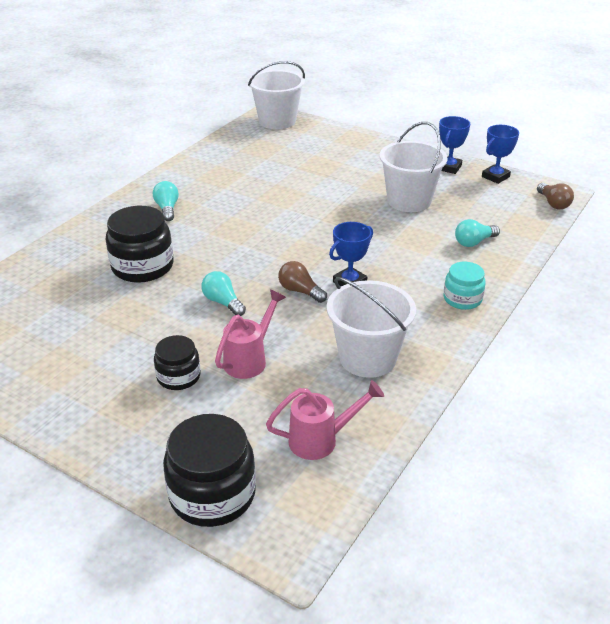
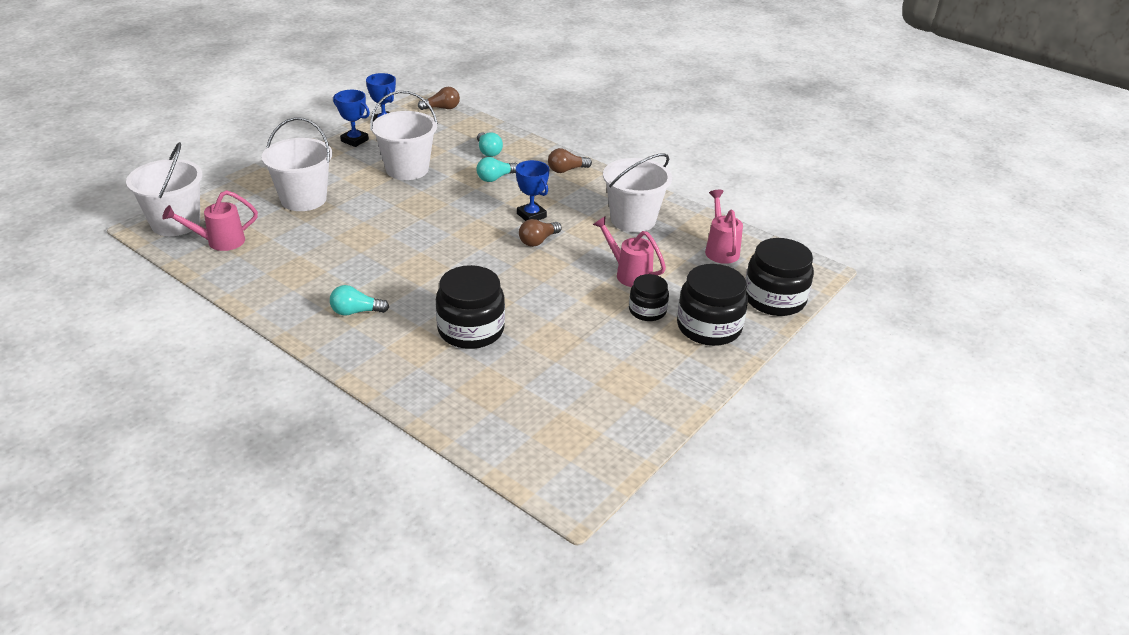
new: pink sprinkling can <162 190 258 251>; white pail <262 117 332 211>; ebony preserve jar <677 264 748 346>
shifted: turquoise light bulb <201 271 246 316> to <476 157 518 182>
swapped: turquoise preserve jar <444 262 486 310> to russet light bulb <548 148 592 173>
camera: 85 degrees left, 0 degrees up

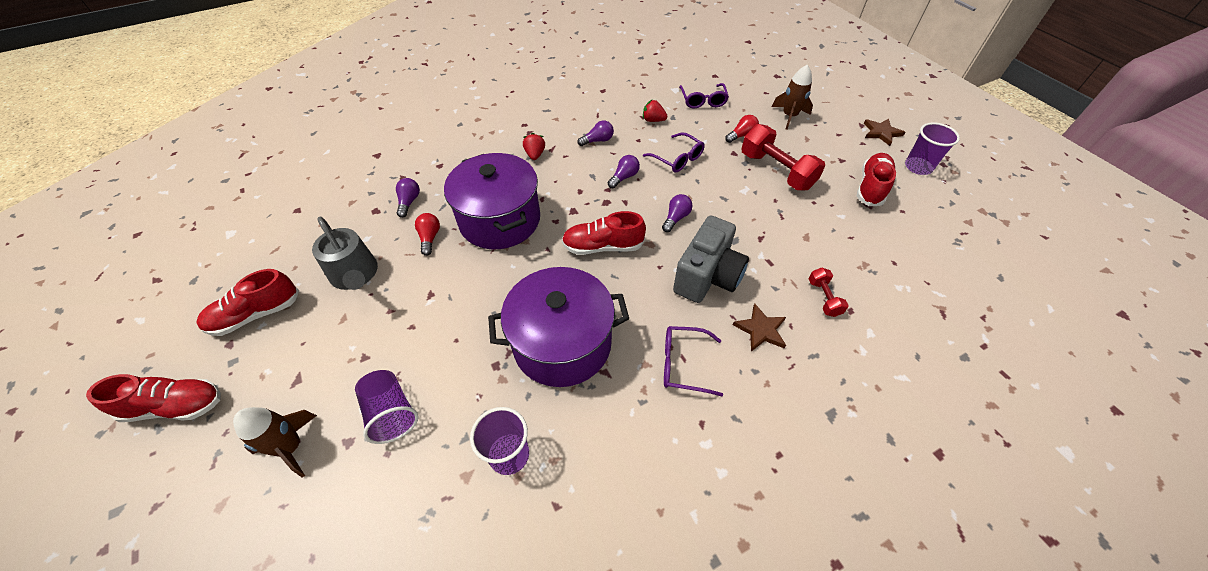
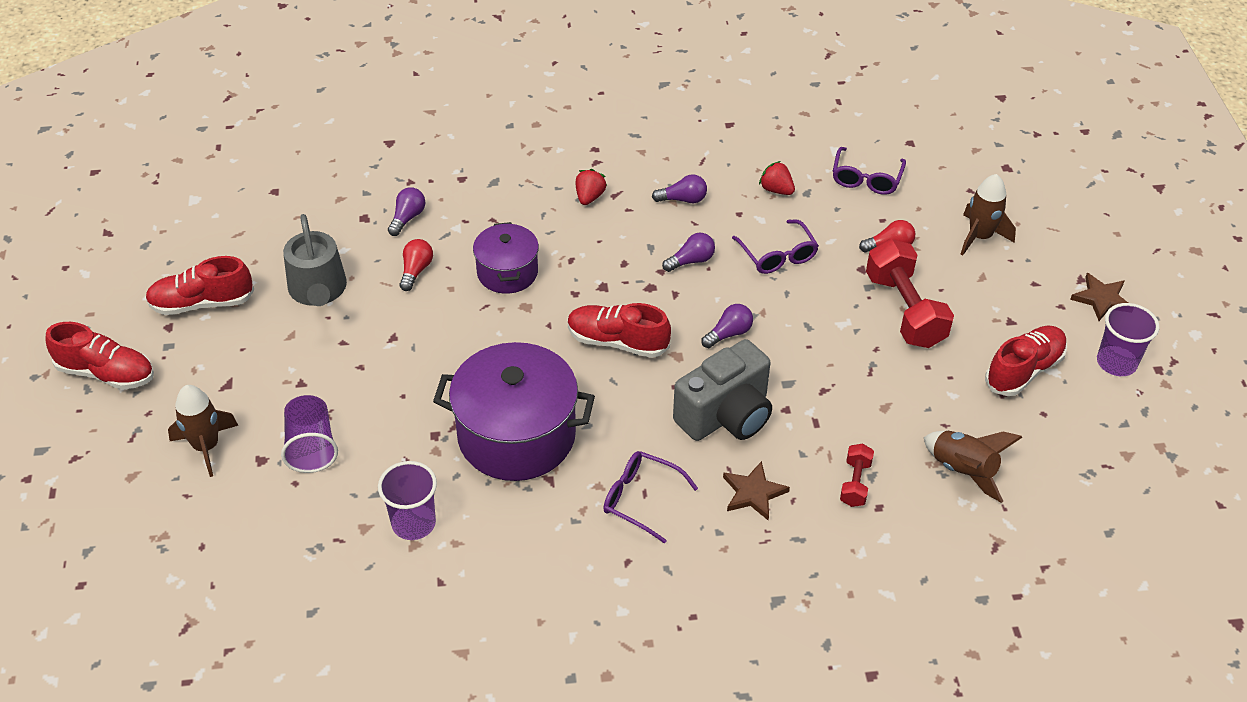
new: russet toy rocket <924 430 1022 503>
scaled: royal purple cooking pot <444 153 540 249> = <473 222 539 294> x0.57
camera: 20 degrees right, 5 degrees down

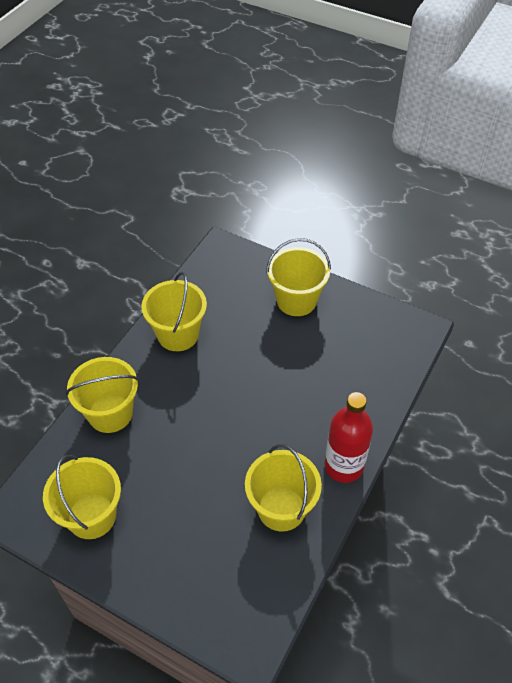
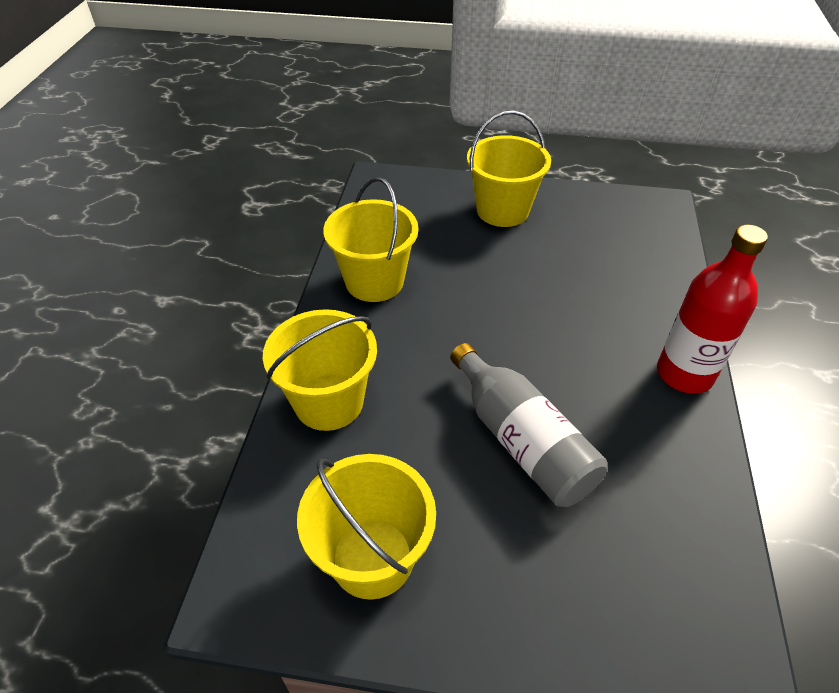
gone: bright yellow pail <245 444 322 532>
new: ash-grey bottle <450 343 607 507>
camera: 20 degrees left, 5 degrees down

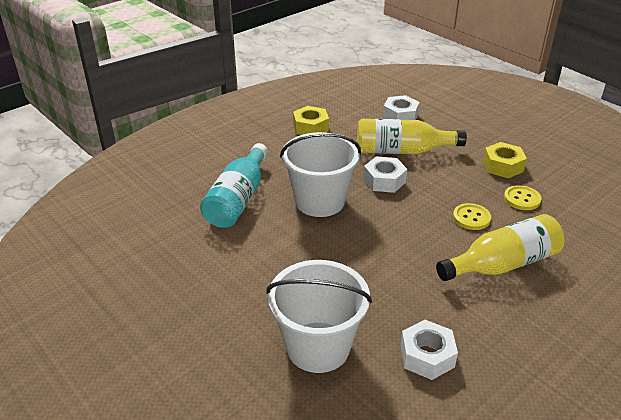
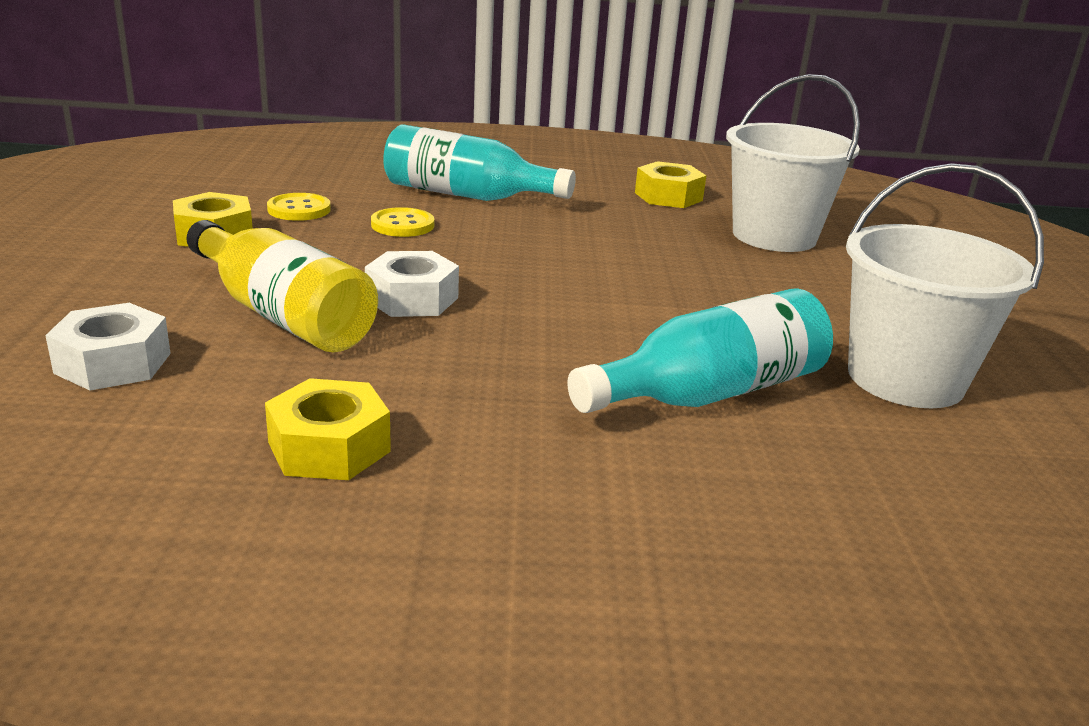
shifted: white pail <280 132 361 217> to <846 163 1044 408>
repainted: white nut <400 320 458 380> to bright yellow nut <635 161 707 208>; bright yellow bottle <436 214 565 281> to turquoise bottle <383 124 576 201>
camera: 140 degrees left, 10 degrees down

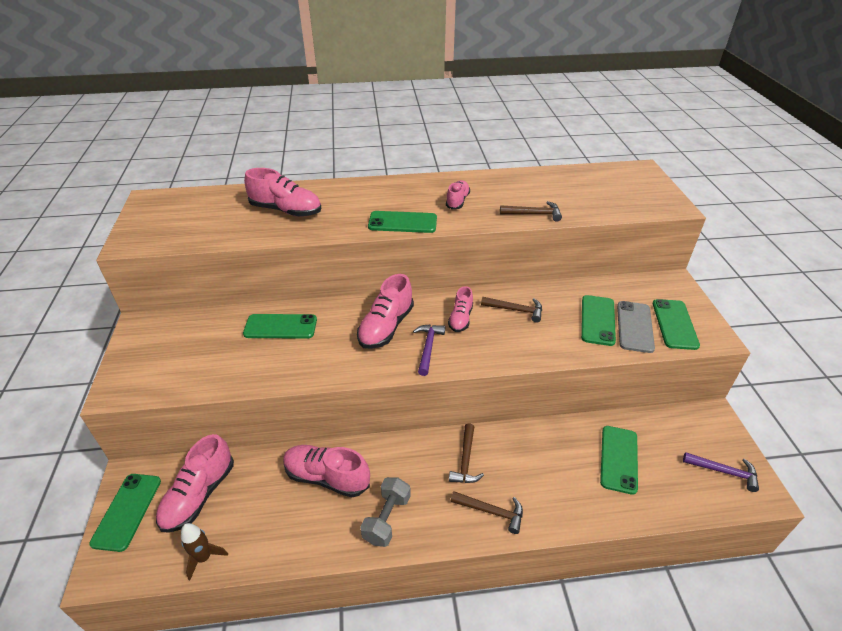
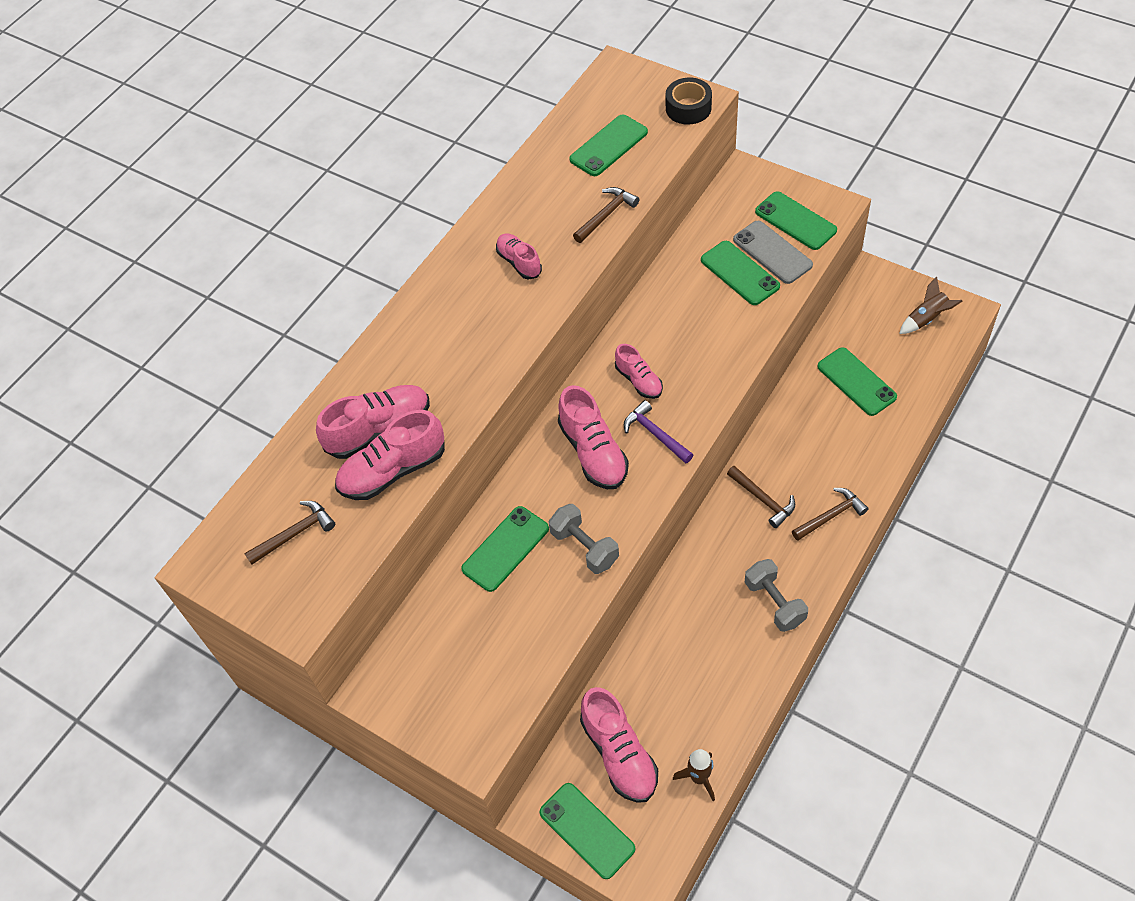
new: ash-grey dumbbell <549 504 619 574>; ebony tape <666 78 712 125>
shifted: pink shoe <283 445 370 497> to <335 410 445 500>; emerald smartphone <368 211 437 233> to <569 115 648 176>; russet claw hammer <481 297 542 323> to <244 501 335 565>
swapped: royal purple claw hammer <683 452 759 492> to russet toy rocket <899 277 963 334>
camera: 45 degrees left, 15 degrees up

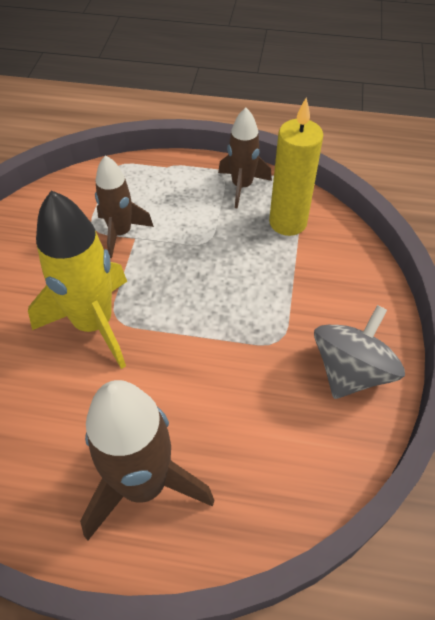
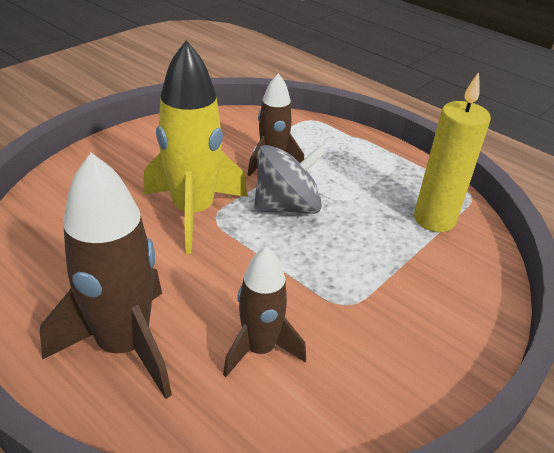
shifted: russet toy rocket <218 108 272 209> to <223 246 306 377>; ash-grey toy top <314 305 405 399> to <254 145 326 214>
camera: 30 degrees right, 15 degrees down

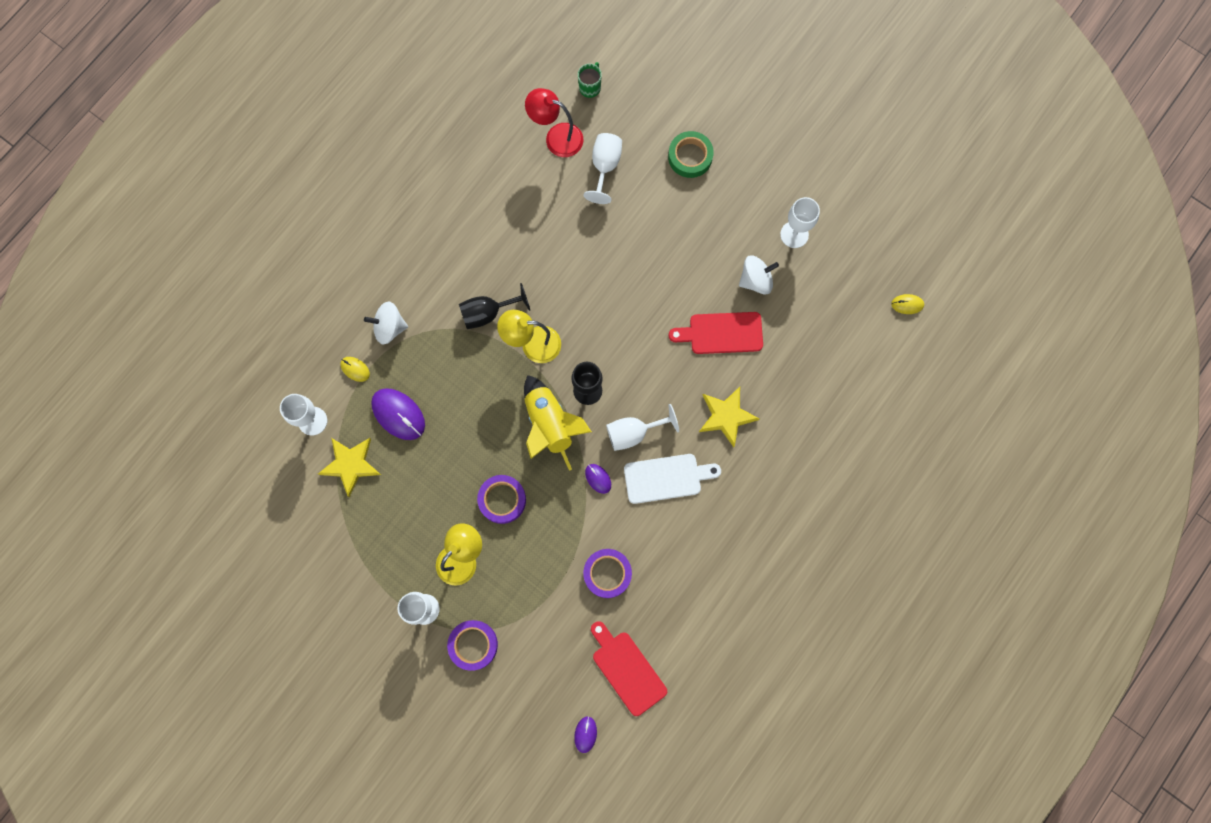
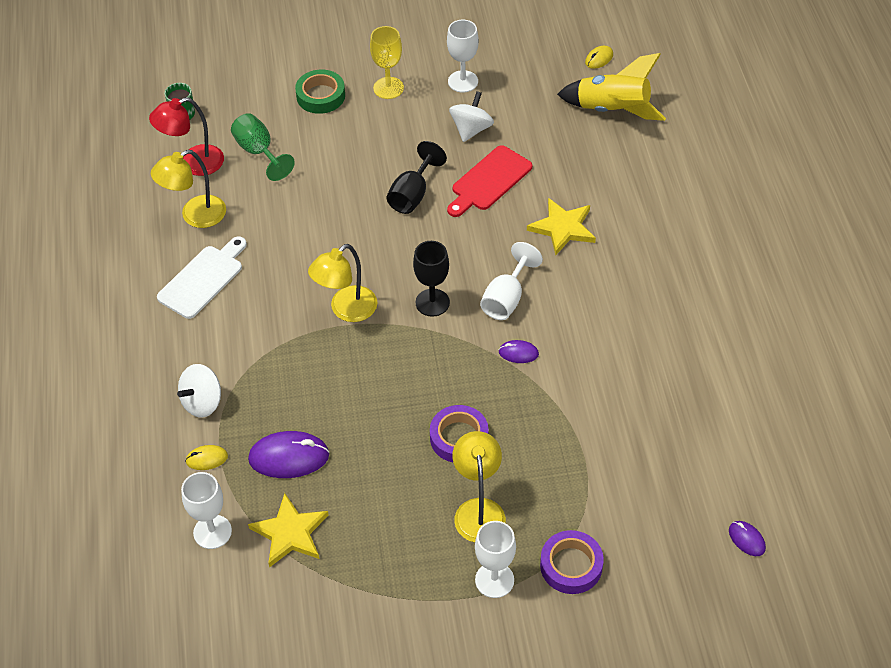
gone: royal purple tape <583 549 632 598>; crimson bread board <591 621 667 716>
new: bright yellow desk lamp <151 150 226 228>; bright yellow goblet <370 26 404 99>
shifted: ebony goblet <459 283 530 329> to <387 141 447 214>; bright yellow toy rocket <524 375 592 471> to <557 53 666 121>; white bread board <624 454 721 504> to <157 236 247 319>
repainted: white goblet <584 133 622 204> to emerald goblet <231 113 295 181>
camera: 45 degrees left, 25 degrees down

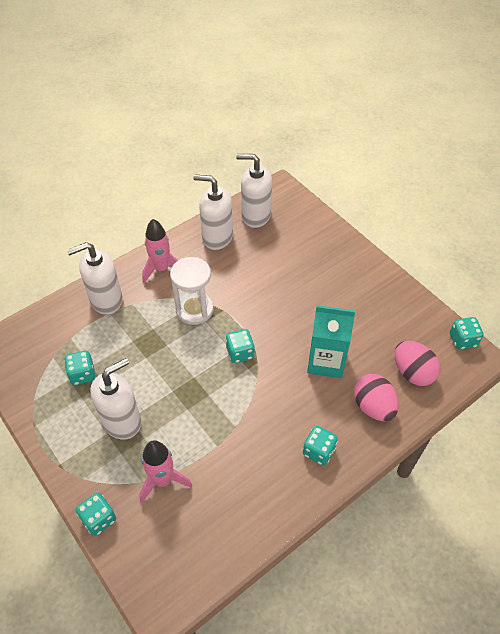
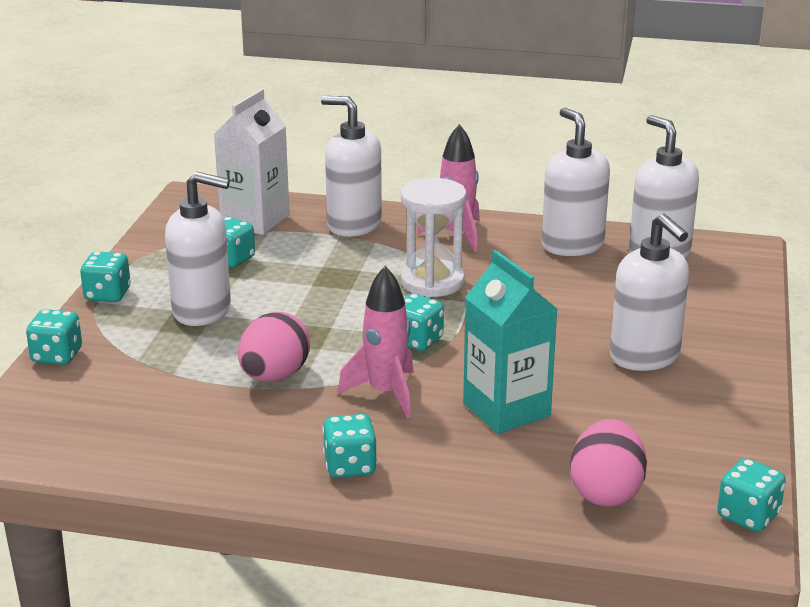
new: turquoise game die <80 251 131 302>; white juice carton <214 89 290 235>; white soap pump <610 213 689 371>
shifted: pink toy rocket <139 440 192 503> to <338 266 414 418>; pink egg shape <354 374 399 421> to <238 312 310 382>
camera: 50 degrees right, 25 degrees down

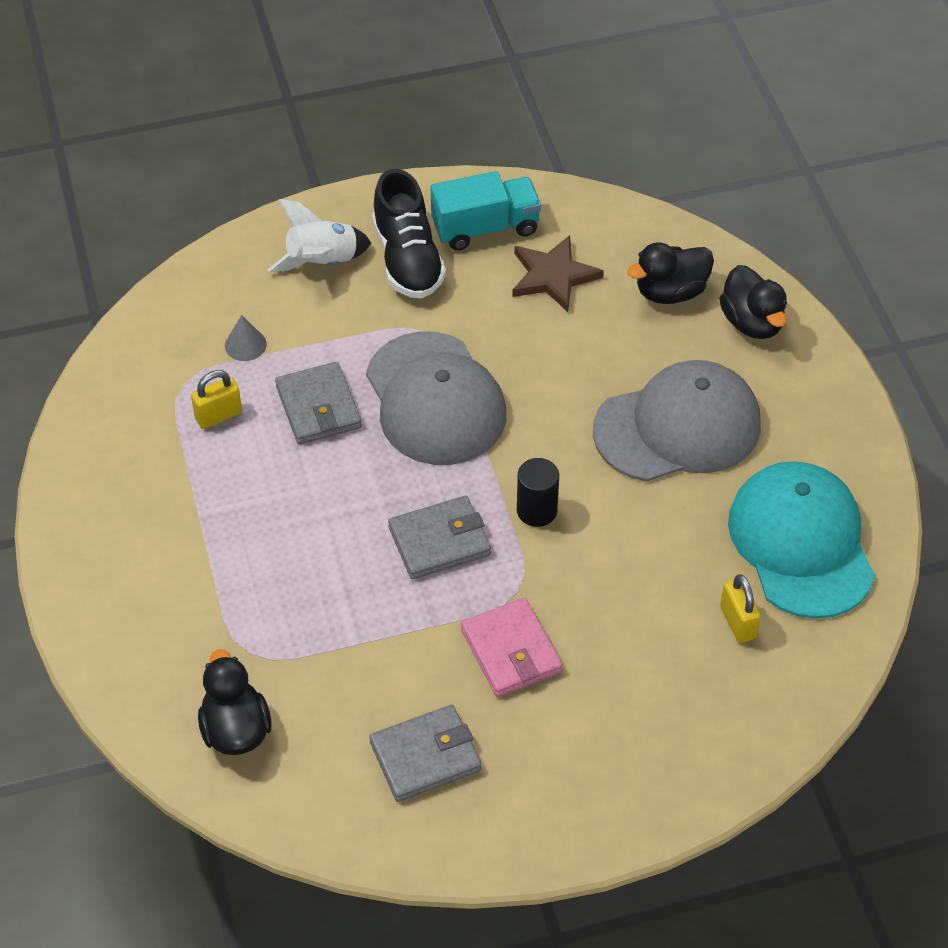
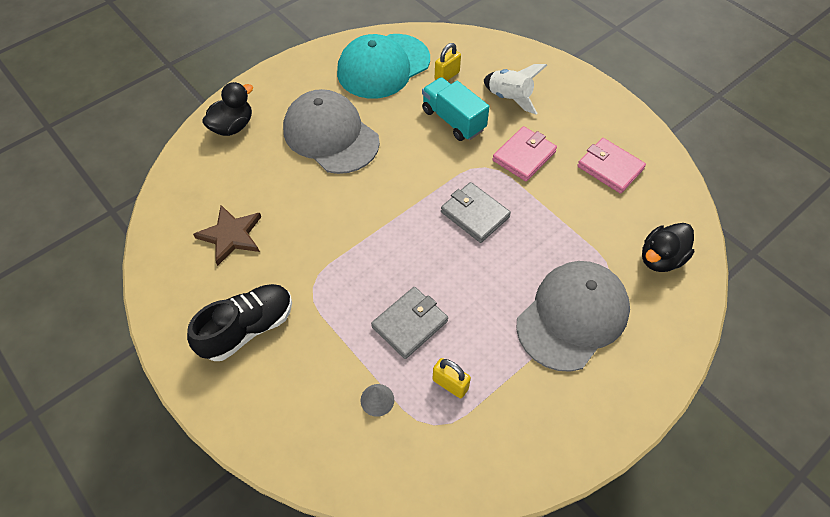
gone: ebony solid cylinder <517 458 559 527>; ebony rubber duck <627 242 714 304>
shifted: white toy rocket <268 199 371 272> to <484 64 547 115>; ash-grey peaked cap <366 332 506 465> to <516 261 630 372>; turquoise truck <431 171 541 251> to <422 77 490 141>
repainted: ash-grey billfold <369 705 481 802> to pink billfold <578 138 646 194>
camera: 115 degrees left, 5 degrees up

